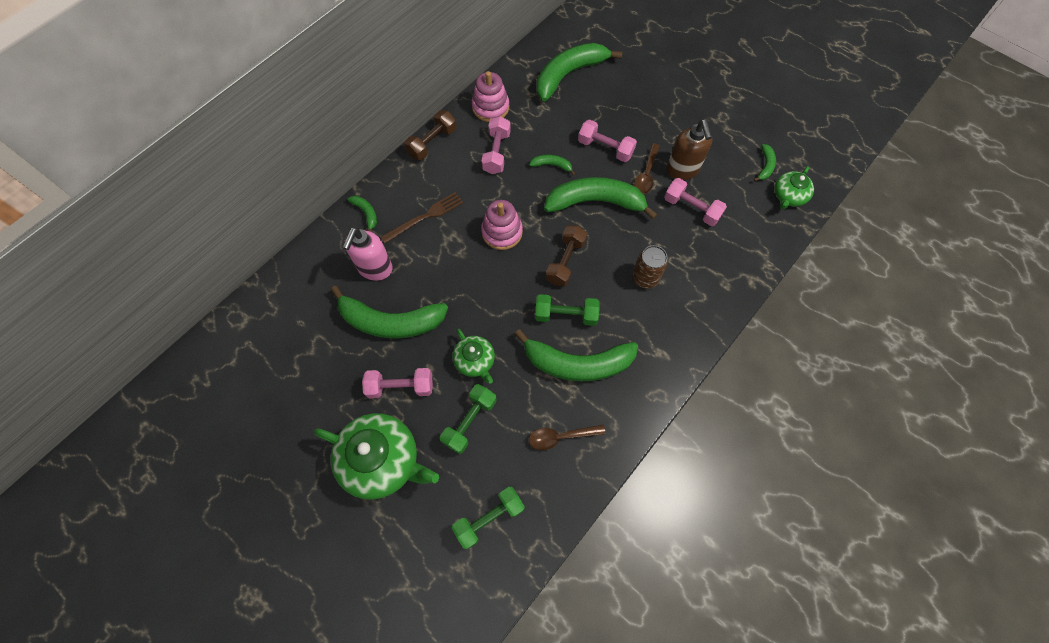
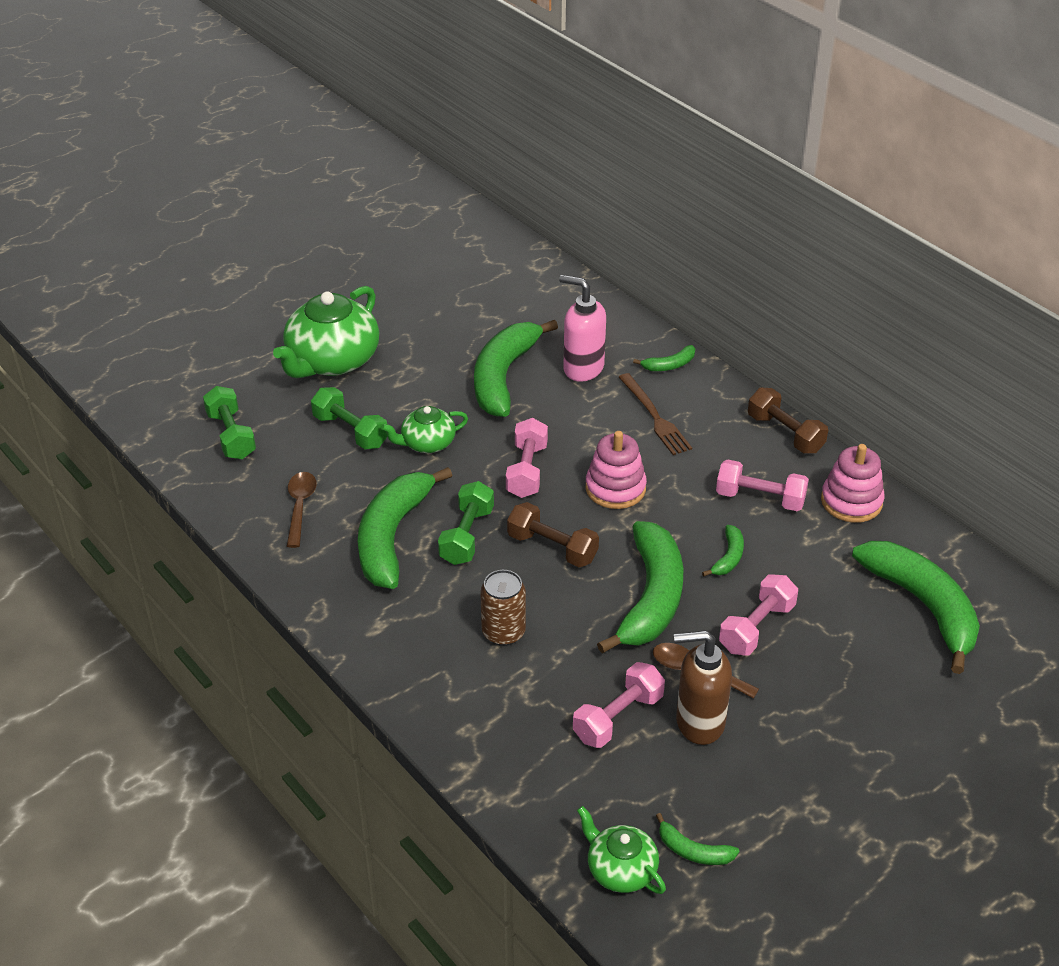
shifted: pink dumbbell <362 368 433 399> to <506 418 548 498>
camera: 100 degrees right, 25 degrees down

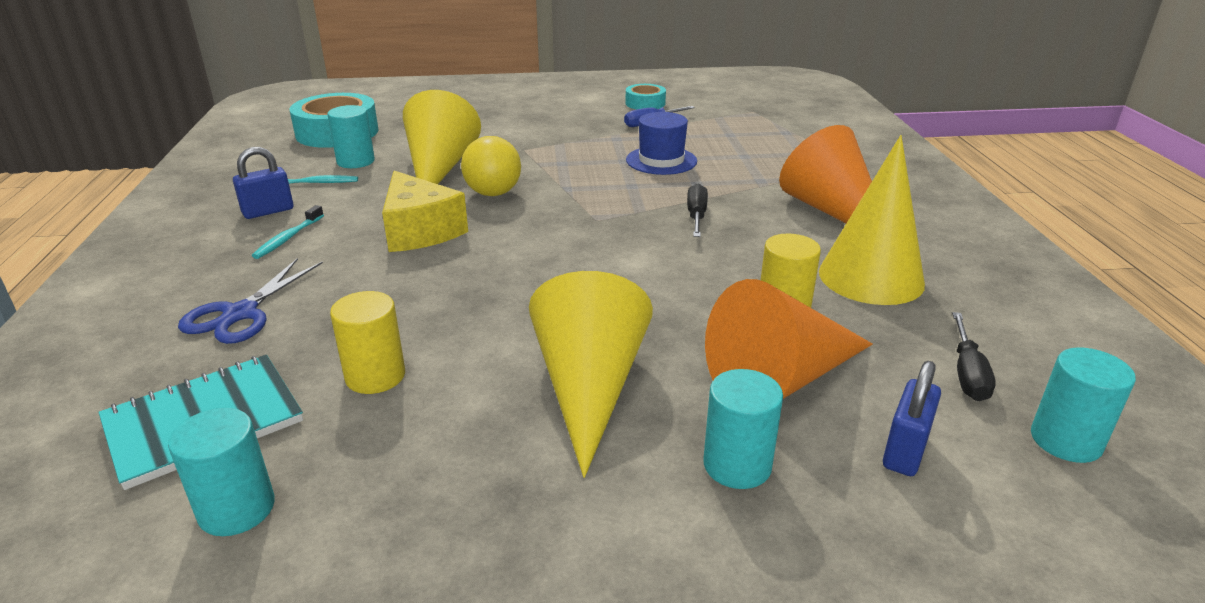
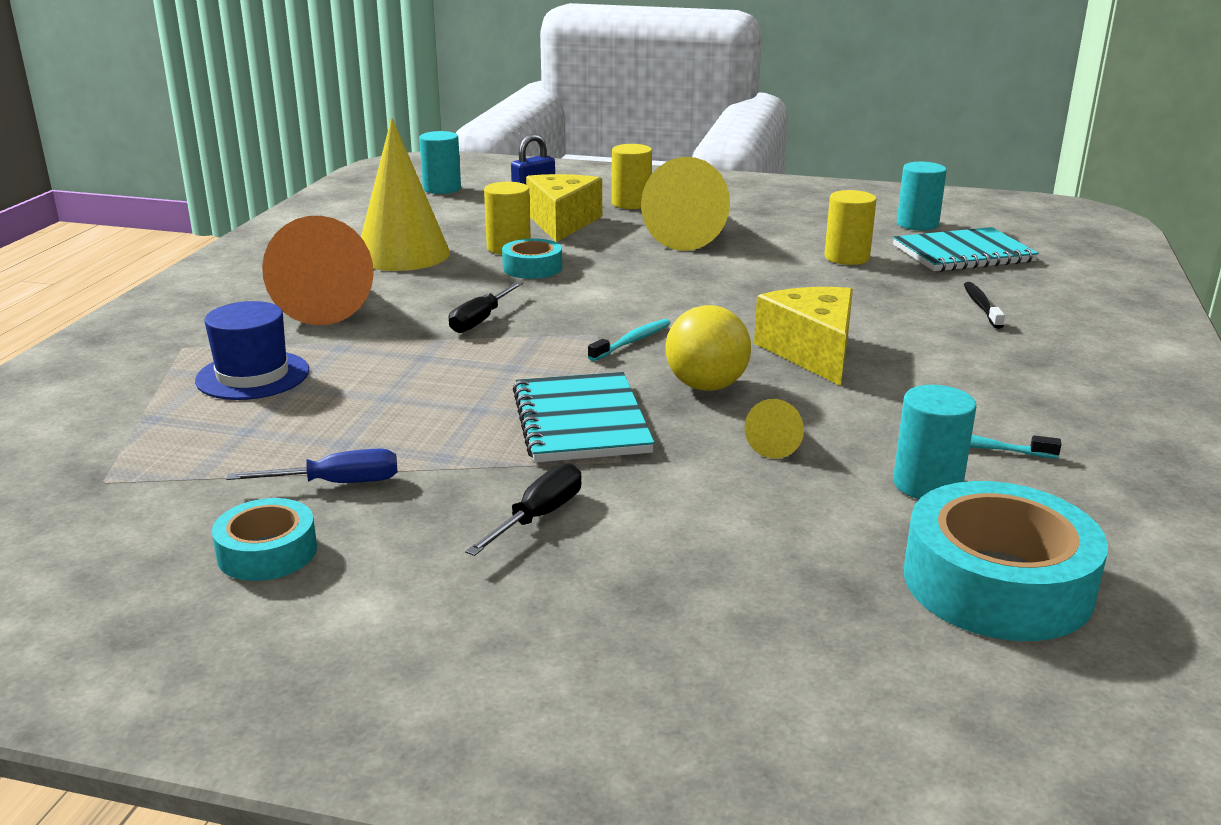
gone: blue lock <233 147 294 219>
new: turquoise tape <502 238 562 279>; turquoise notepad <513 372 655 463>
shifted: turquoise toothbrush <252 205 324 259> to <588 319 671 361>; blue hat <626 112 697 175> to <195 301 309 400>; ebony flat screwdriver <952 312 996 401> to <465 463 582 556>
swapped: blue pair of scissors <178 258 323 344> to ebony toothbrush <964 282 1005 329>; bright orange cone <705 279 873 399> to bright yellow cheese <526 174 602 242>
repainted: turquoise solid cylinder <703 369 783 489> to bright yellow solid cylinder <612 144 652 209>
scaled: bright yellow cone <403 90 481 184> = <745 399 804 459> x0.44
camera: 160 degrees left, 5 degrees down

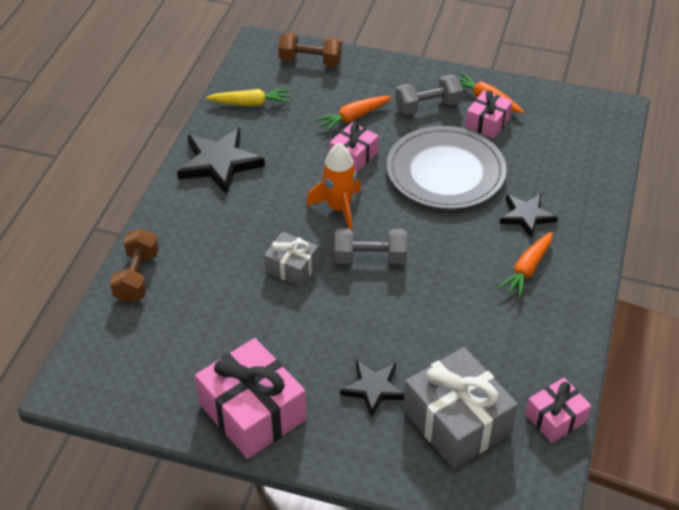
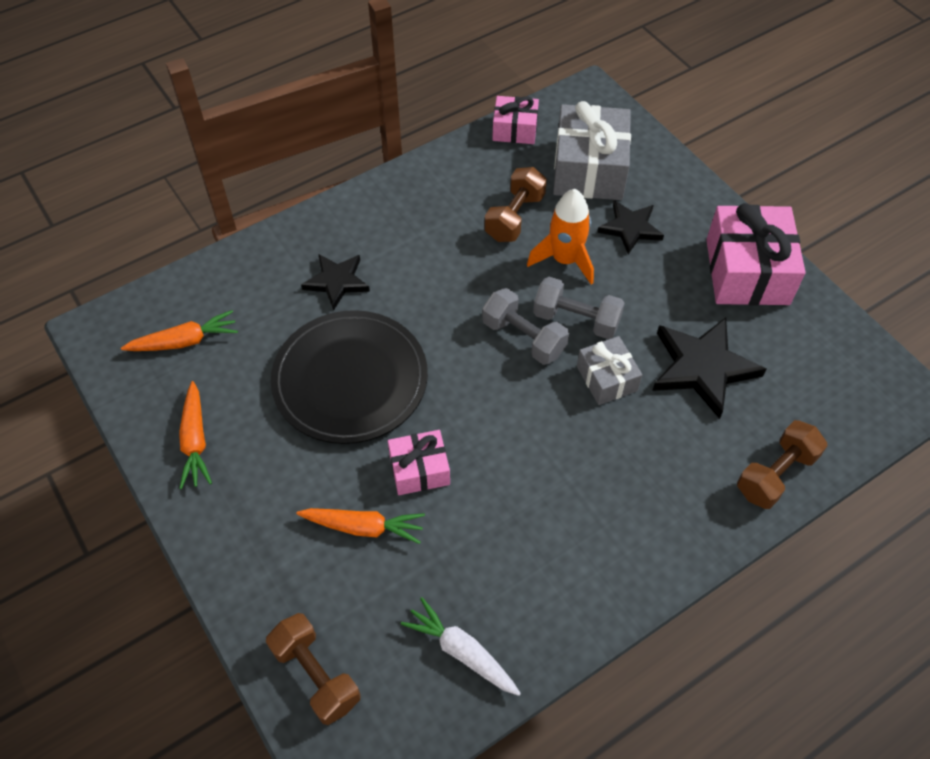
gone: pink gift <465 90 513 139>
new: russet dumbbell <484 167 547 242>
shifted: ebony star shape <177 128 265 195> to <652 317 766 419>; bright orange toy rocket <306 143 361 230> to <527 189 594 284>; ash-grey dumbbell <395 74 463 115> to <533 277 625 339>; bright orange root vegetable <497 232 553 299> to <121 310 238 351>
repainted: bright yellow root vegetable <206 89 290 106> to white root vegetable <401 597 521 696>; ash-grey dinner plate <387 126 506 209> to ebony dinner plate <271 310 428 444>
camera: 140 degrees left, 10 degrees up

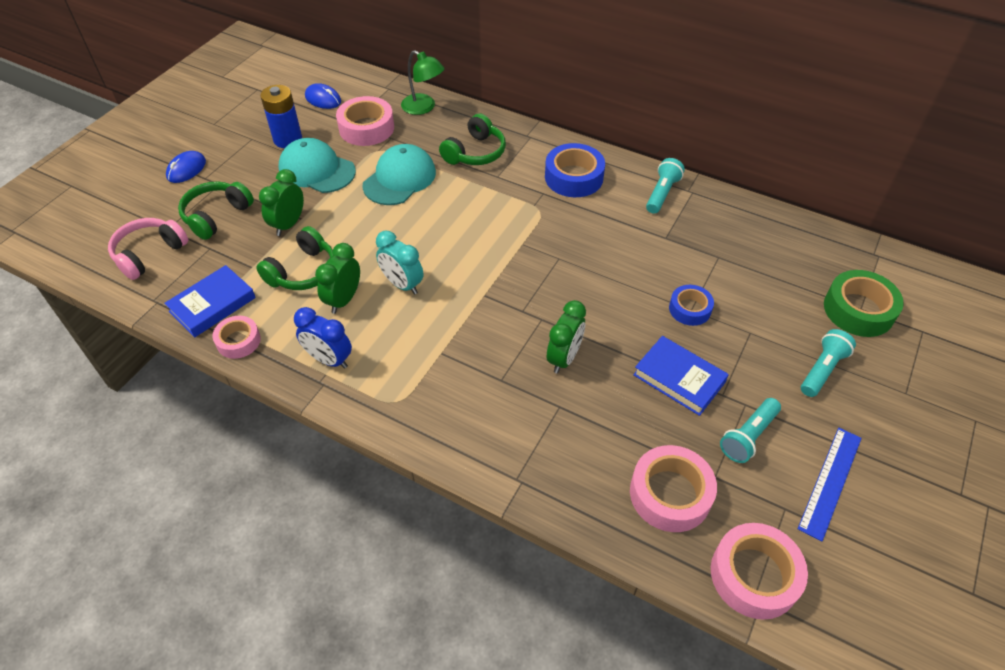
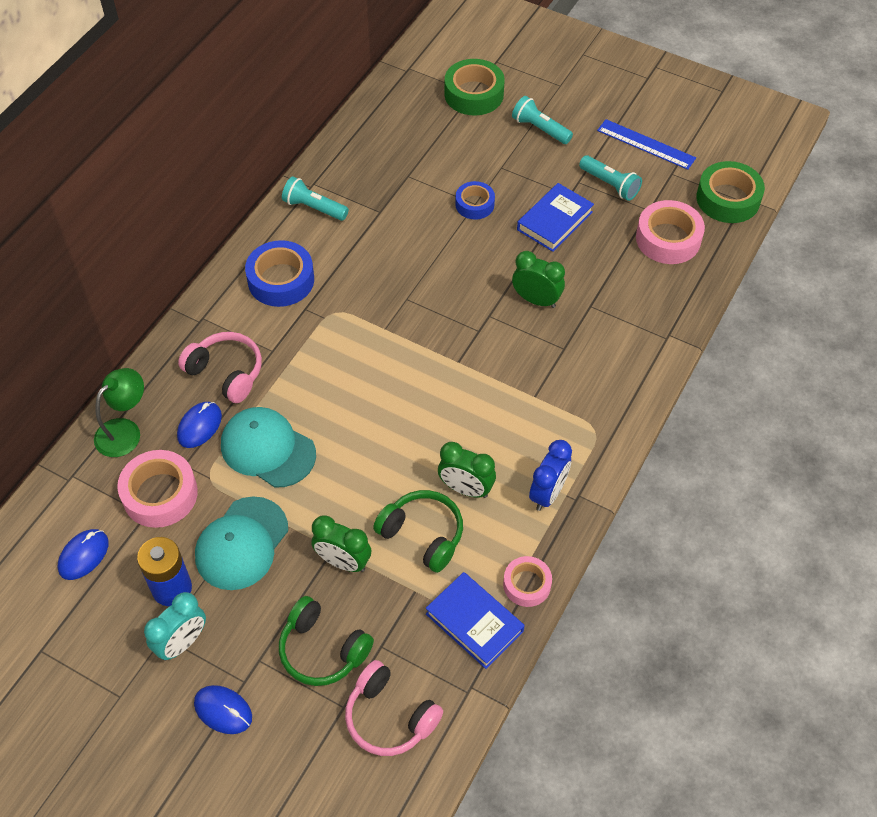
new: blue mouse <177 402 222 448>
shifted: turquoise clock <376 231 424 295> to <144 592 206 661>
repainted: emerald headphones <439 114 506 165> to pink headphones <178 332 262 403>; pink tape <711 523 808 620> to emerald tape <696 161 765 223>
camera: 90 degrees left, 5 degrees up

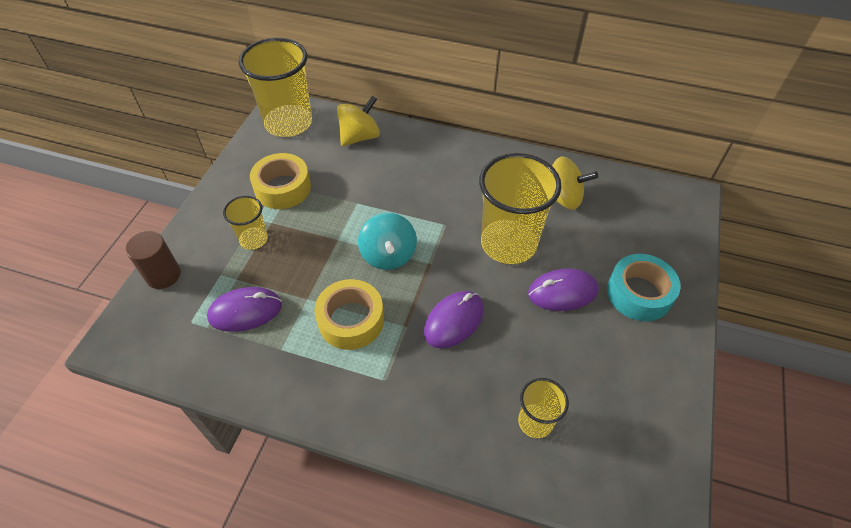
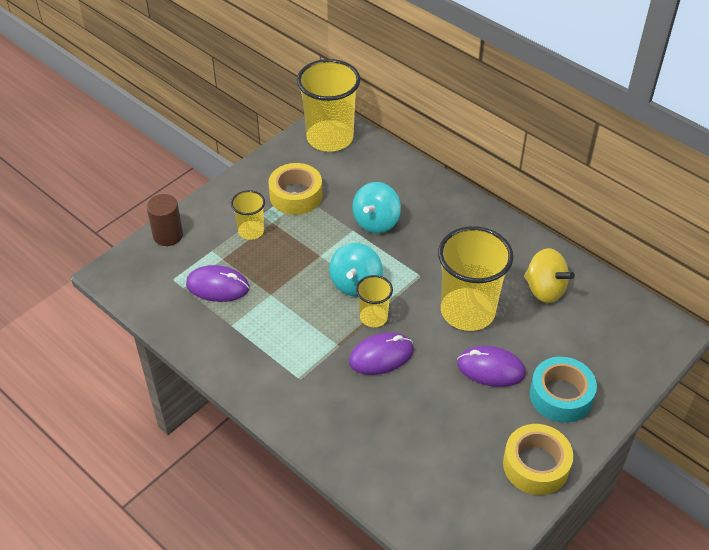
gone: bright yellow toy top <337 96 380 146>
new: turquoise toy top <353 182 401 233>
shifted: bright yellow tape <315 279 384 350> to <503 424 573 495>; bright yellow cup <518 378 569 438> to <356 275 393 327>
camera: 25 degrees right, 5 degrees down

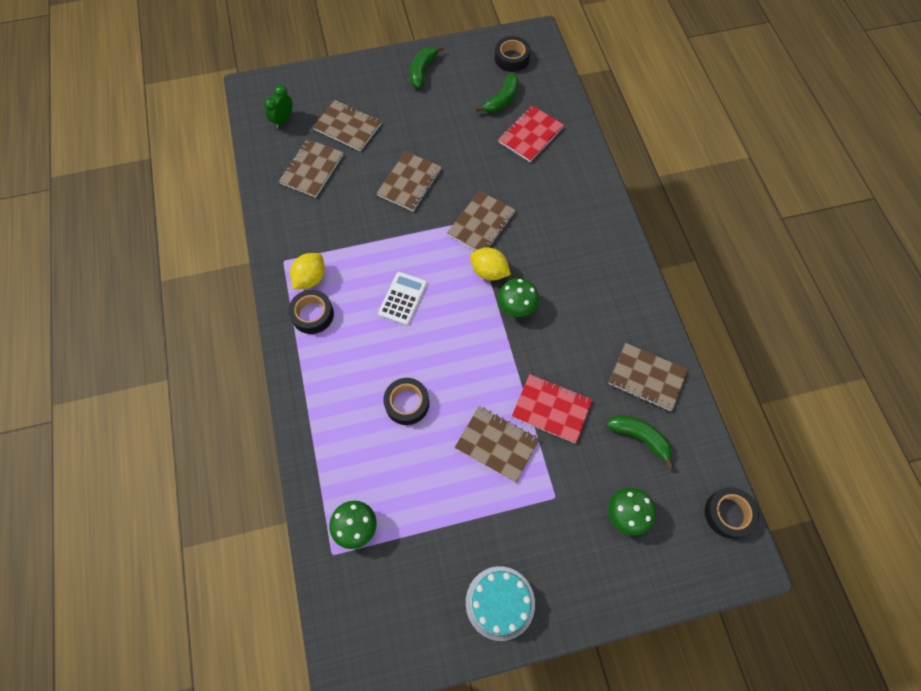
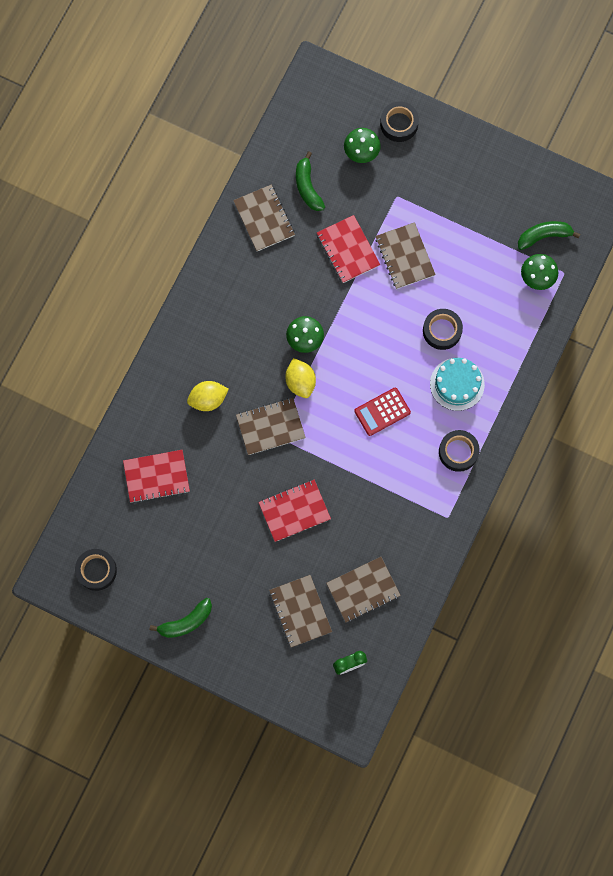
shifted: bright yellow citrus fruit <290 253 325 289> to <187 381 229 411>; turquoise gateau <466 566 535 641> to <430 358 485 411>; emerald banana fruit <476 73 519 113> to <518 221 581 250>; ebony tape <705 487 759 539> to <380 102 419 142>
repainted: russet notepad <376 151 441 212> to crimson notepad <258 480 331 542>; white pocket calculator <378 272 427 326> to crimson pocket calculator <354 387 411 436>
camera: 140 degrees left, 10 degrees up

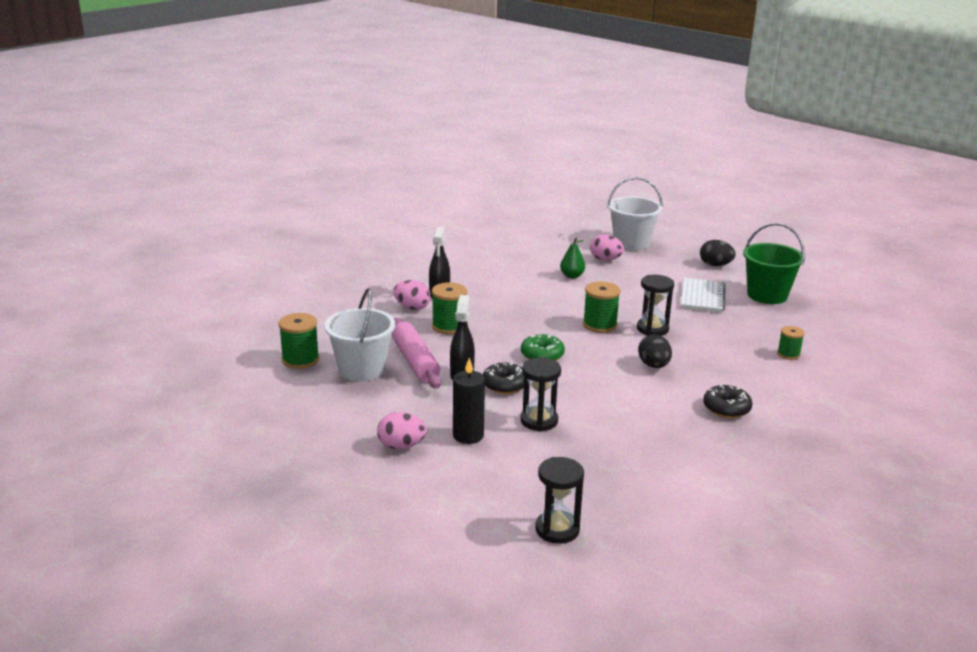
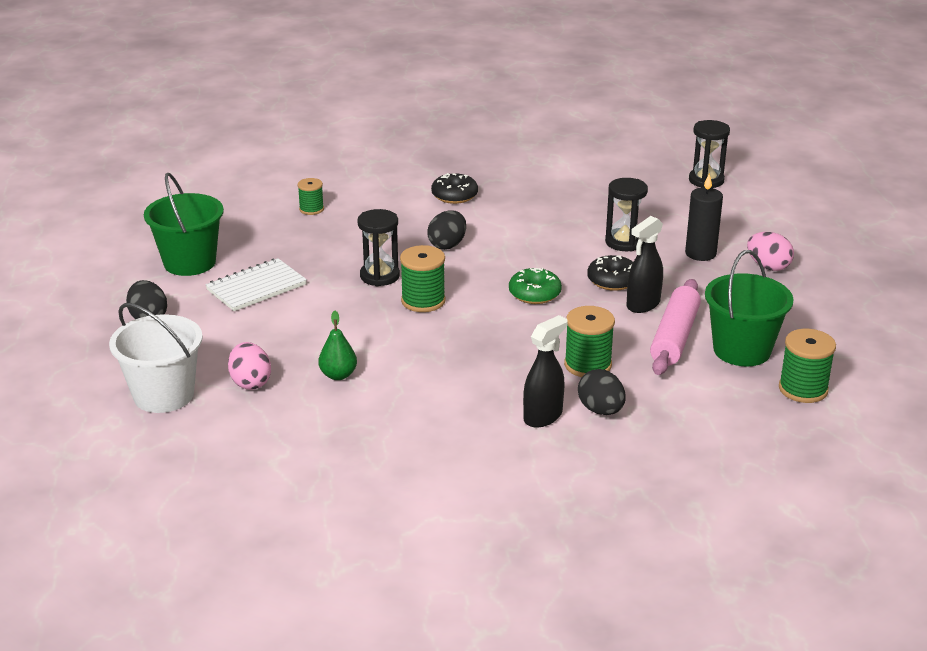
repainted: white pail <324 288 395 382> to emerald pail <705 250 794 366>; pink egg shape <393 280 431 310> to ebony egg shape <578 369 626 415>
camera: 140 degrees left, 5 degrees up

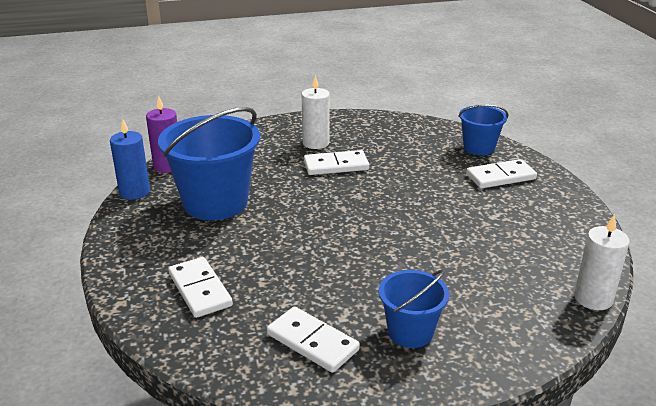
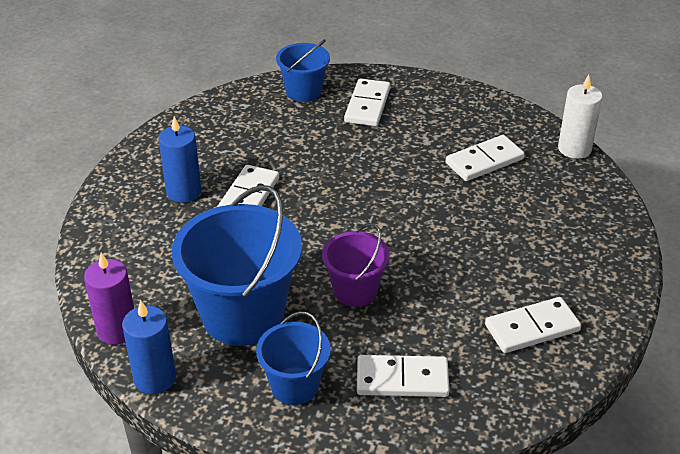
new: royal purple pail <322 223 390 307>; white domino <446 135 525 181>
shifted: blue pail <379 270 449 348> to <256 311 331 405>
repainted: white wax candle <302 75 330 149> to blue wax candle <158 116 201 203>
camera: 60 degrees left, 10 degrees up

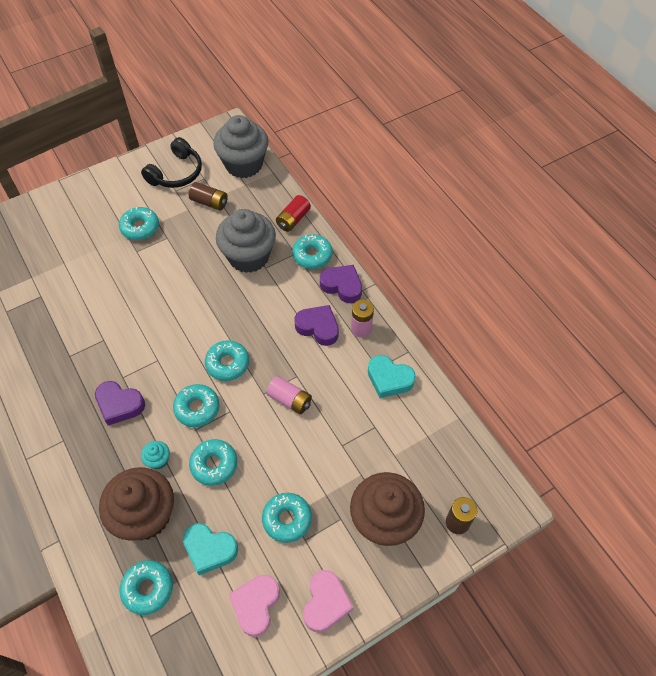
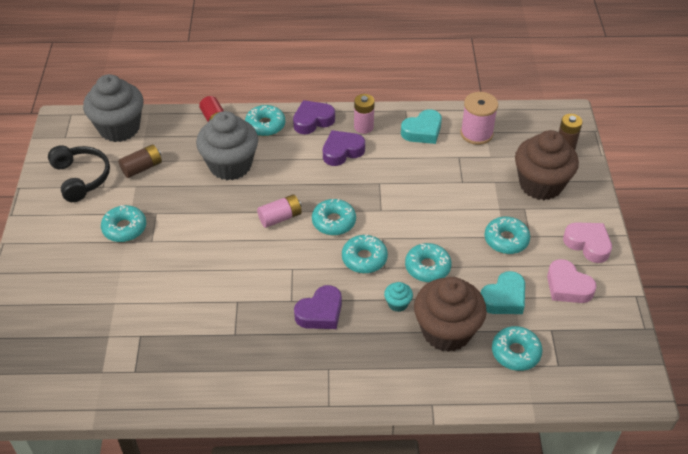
new: pink bobbin <460 92 498 145>
shifted: pink power cell <266 376 312 414> to <257 194 302 228>
camera: 60 degrees left, 10 degrees down

